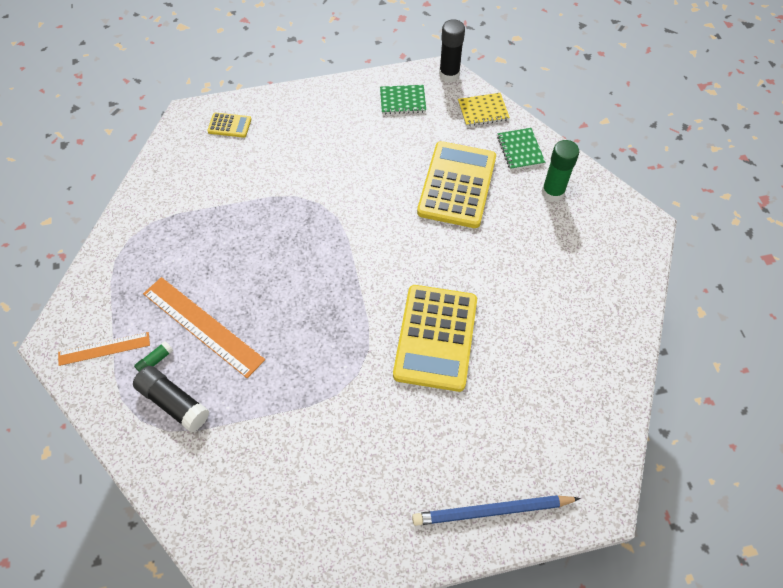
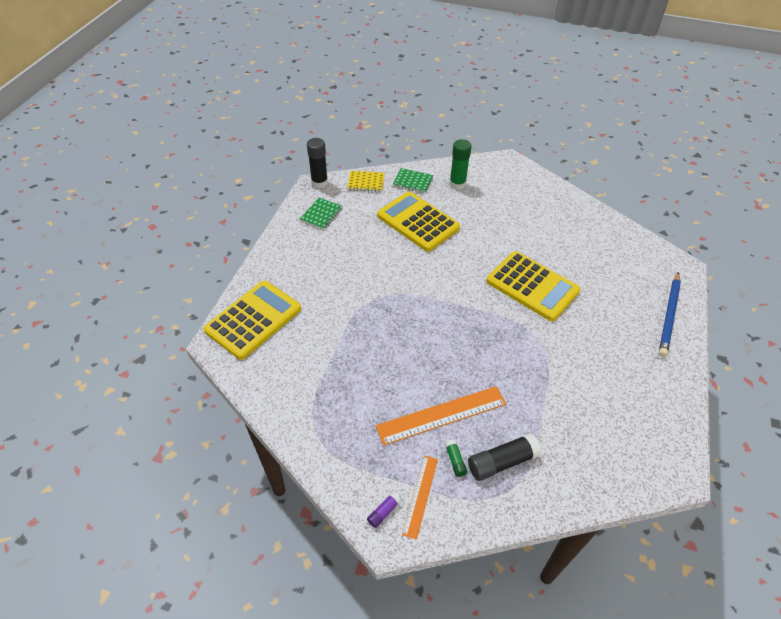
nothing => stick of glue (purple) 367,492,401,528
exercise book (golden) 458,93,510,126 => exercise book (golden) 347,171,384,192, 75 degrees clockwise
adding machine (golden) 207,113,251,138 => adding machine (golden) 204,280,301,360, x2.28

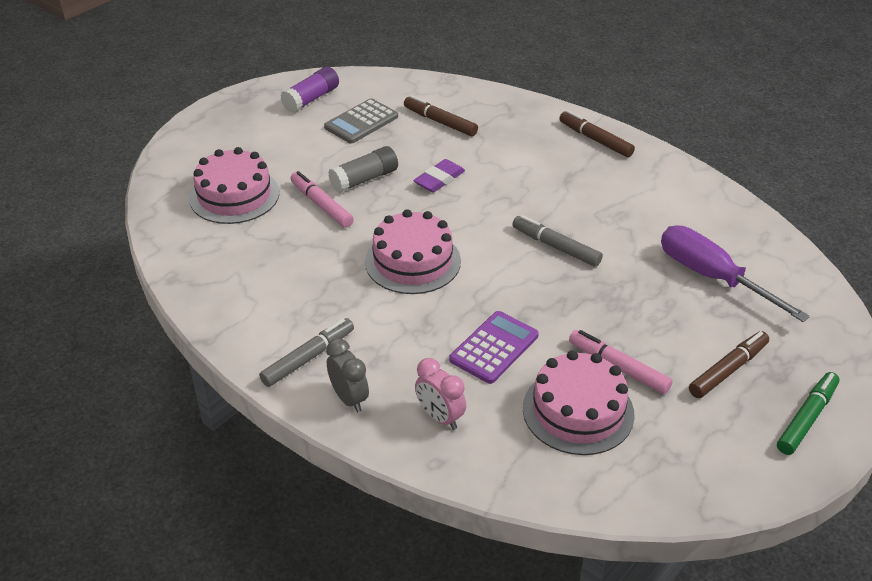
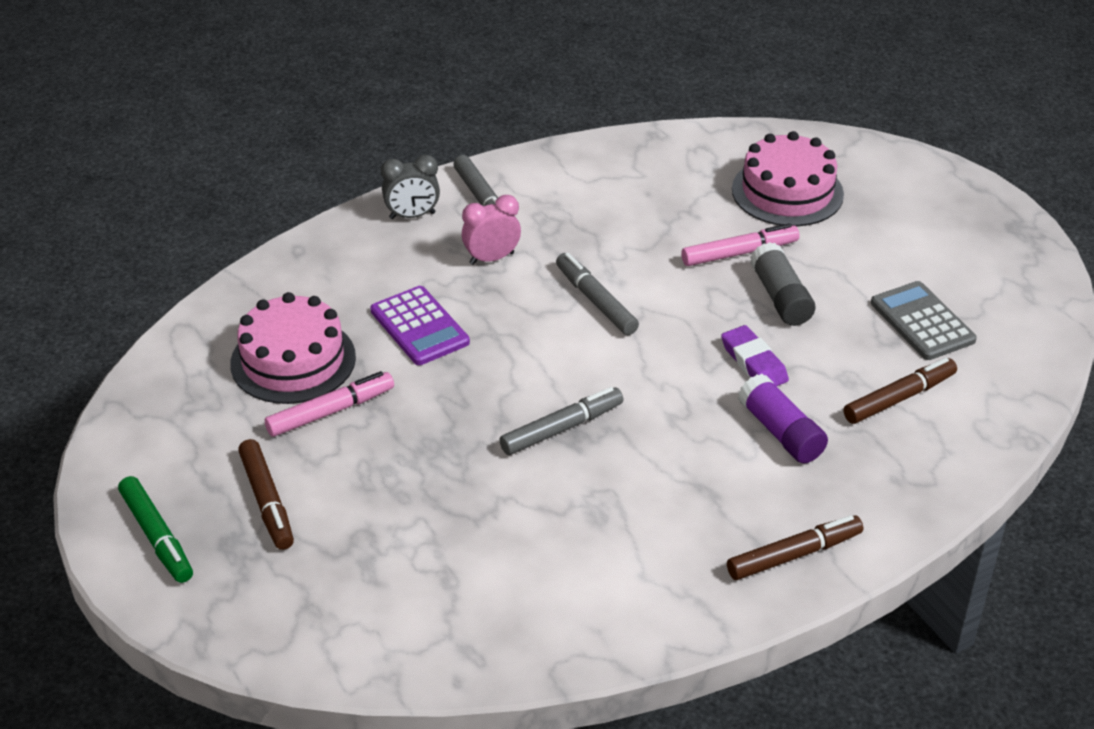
screwdriver (purple) 661,226,810,322 => nothing
stick of glue (purple) 280,67,339,113 => stick of glue (purple) 738,374,828,463, move
clock (rosy) 415,358,466,430 => clock (rosy) 462,195,521,265, move
cake (rosy) 365,209,461,294 => marker (grey) 556,253,639,335

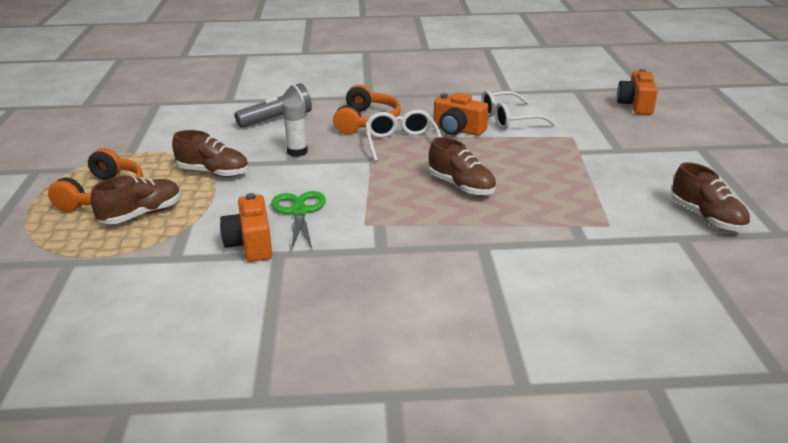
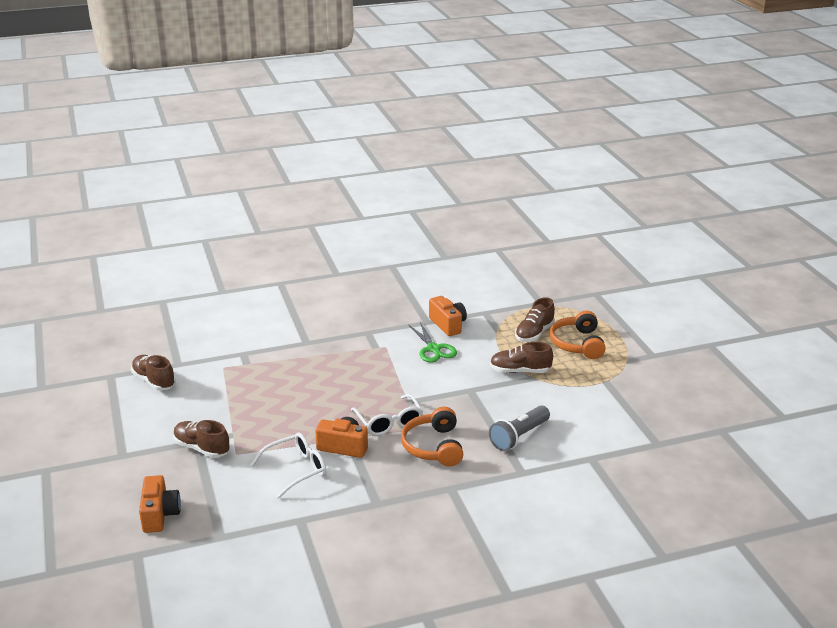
stick of glue (pure white) 282,98,308,157 => nothing
sneaker (russet) 429,137,496,196 => sneaker (russet) 173,420,230,458, move

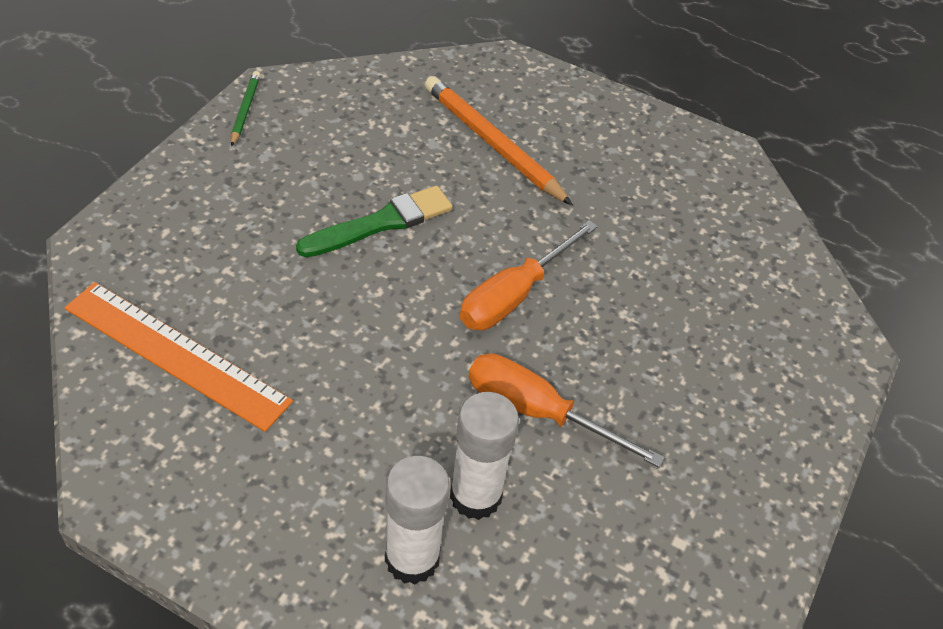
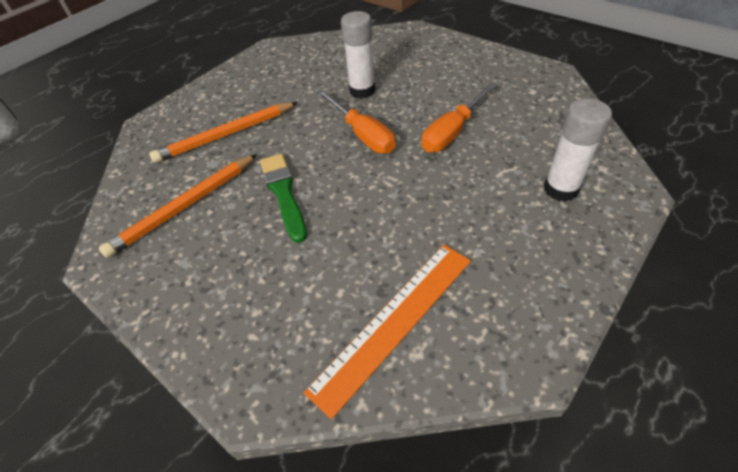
lead pencil (green) 231,71,260,147 => nothing
nothing => lead pencil (bright orange) 99,154,257,258
stick of glue (pure white) 450,392,519,520 => stick of glue (pure white) 341,11,375,99, move

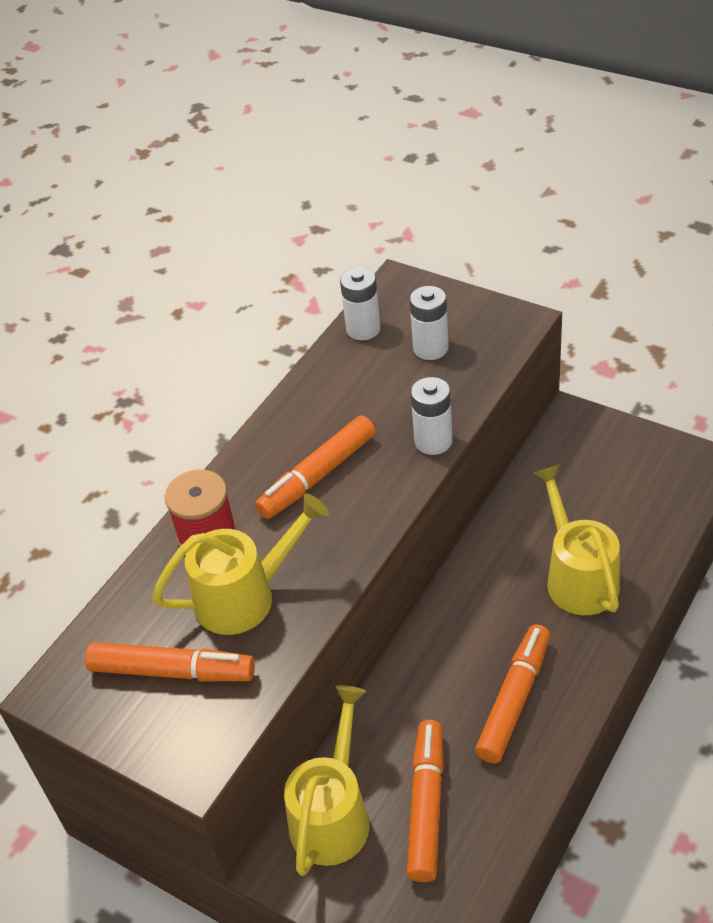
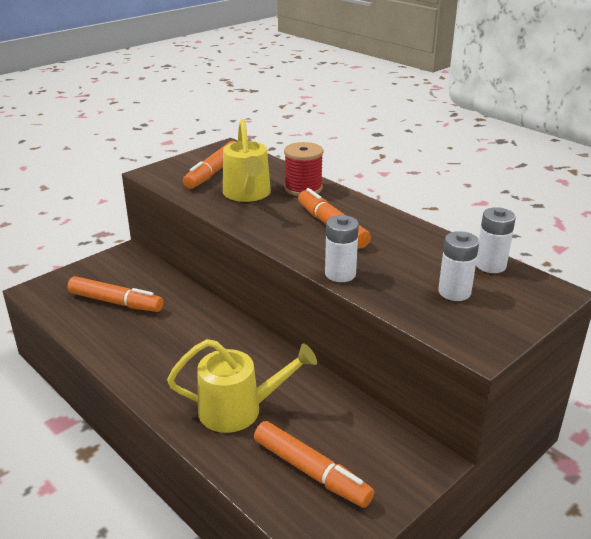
sprinkling can (golden) 284,685,370,876 => nothing
marker (bright orange) 475,624,550,763 => marker (bright orange) 254,421,374,508, move

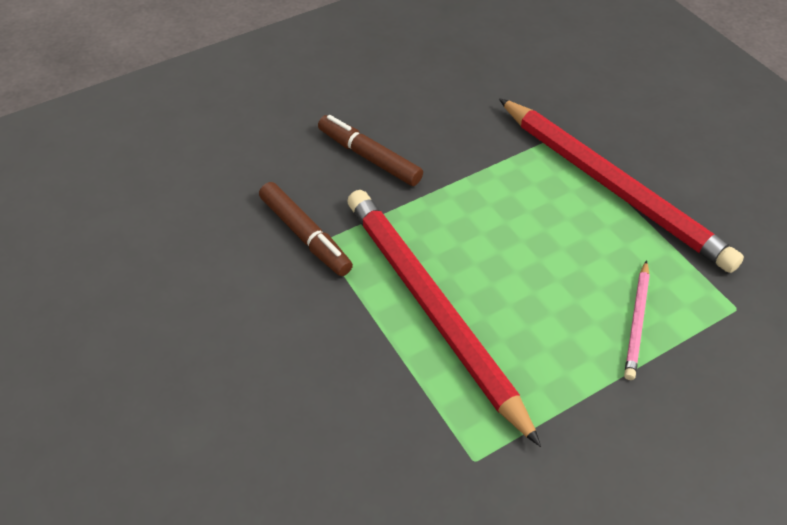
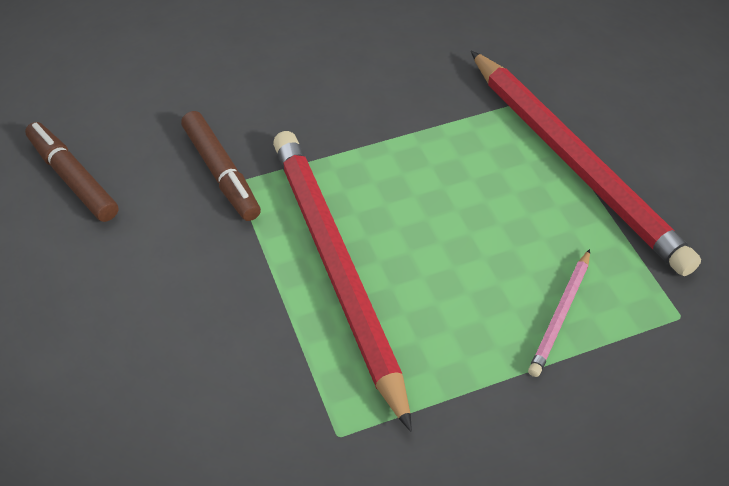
marker (russet) 318,115,423,186 => marker (russet) 25,122,118,222, move

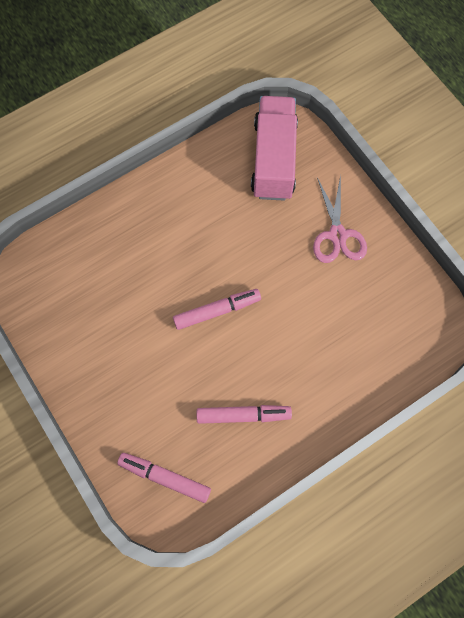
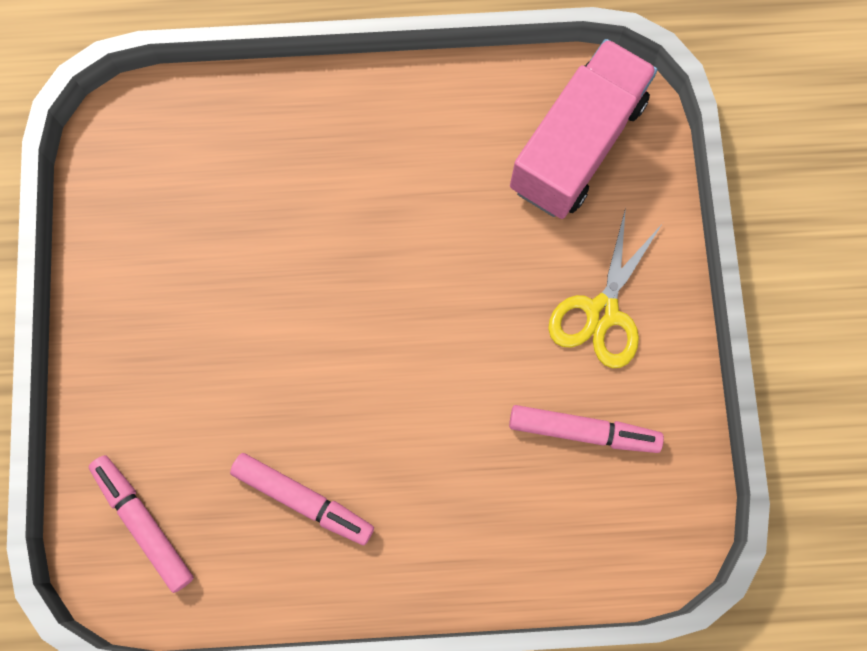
marker (rosy) 173,289,261,330 => marker (rosy) 509,405,664,453, move
pair of scissors (rosy) 313,175,367,263 => pair of scissors (golden) 548,208,663,368

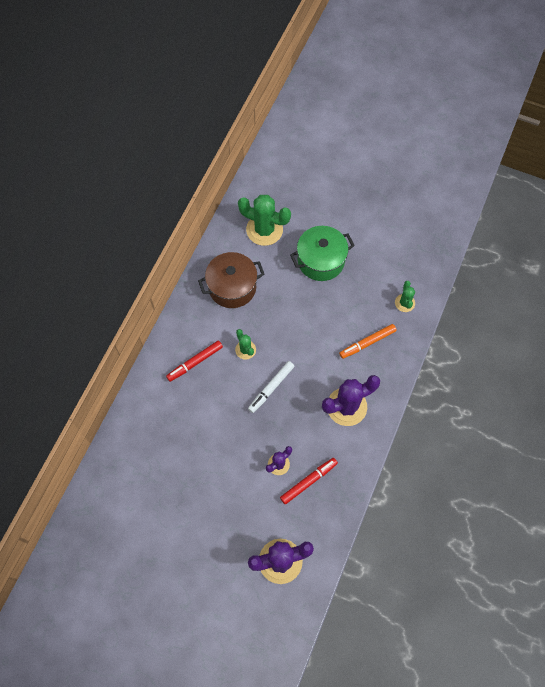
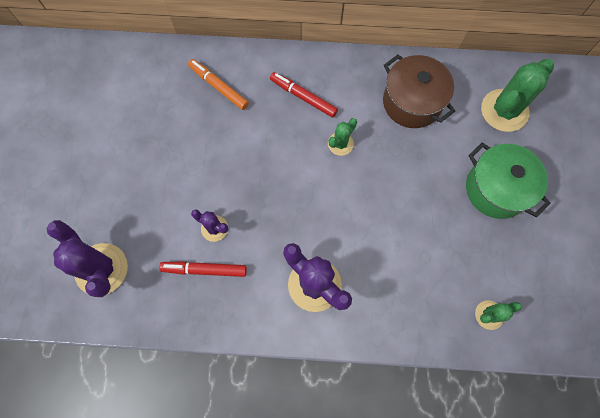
marker (pure white) 248,361,294,413 => nothing
marker (bright orange) 339,324,397,359 => marker (bright orange) 188,59,249,110, move
saguaro cactus (green) 238,195,291,246 => saguaro cactus (green) 481,59,554,132, 45 degrees clockwise
marker (crimson) 280,458,338,504 => marker (crimson) 159,261,247,277, 150 degrees clockwise

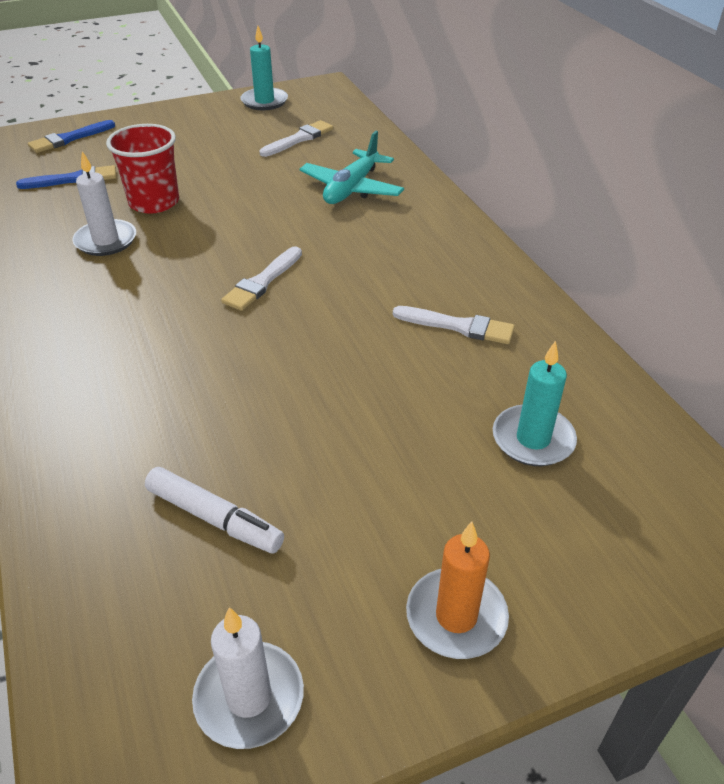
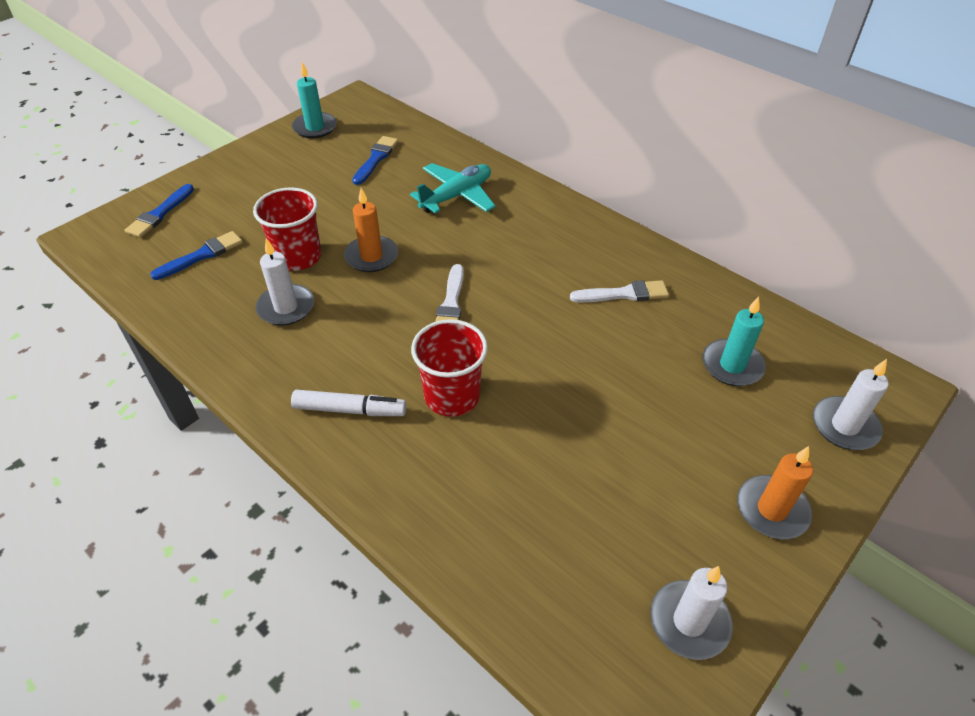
nothing => candle (bright orange) 344,188,398,272
nothing => tumbler (crimson) 411,319,488,417
nothing => candle (pure white) 813,359,889,450
marker (pure white) 145,467,284,553 => marker (pure white) 291,390,406,416, move
brush (pure white) 260,120,333,157 => brush (cobalt) 352,136,398,185
aeroplane (teal) 300,131,404,204 => aeroplane (teal) 410,163,496,213, 135 degrees counterclockwise

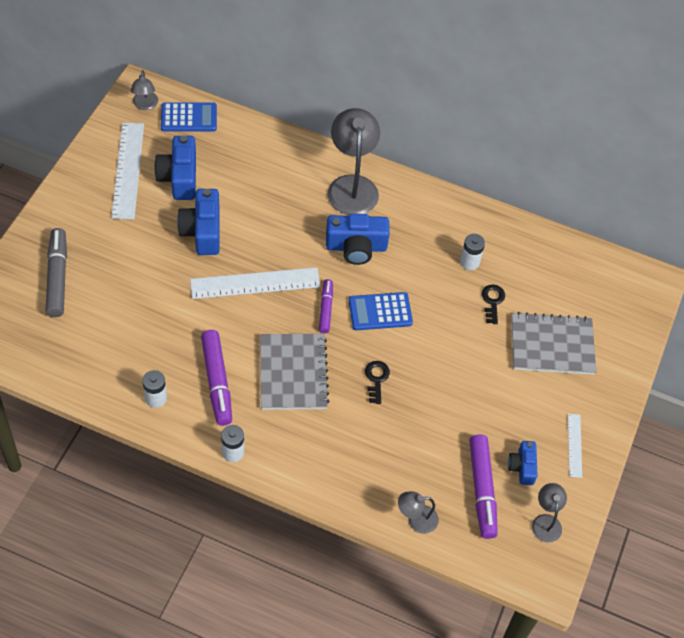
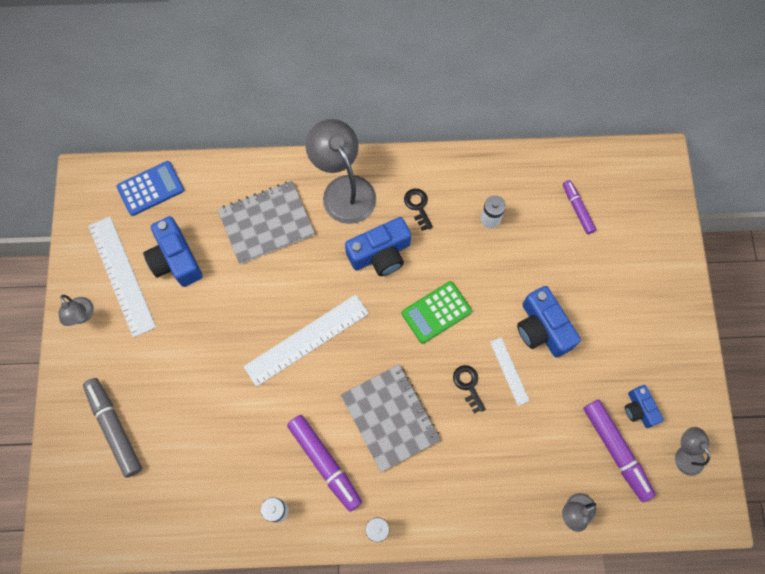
reading lamp (grey) 131,70,158,110 => reading lamp (grey) 59,295,94,326, move
camera (cobalt) 177,189,220,255 => camera (cobalt) 517,286,581,358, move
marker (purple) 319,279,333,333 => marker (purple) 563,180,596,234, move
latchkey (ebony) 482,284,505,324 => latchkey (ebony) 404,188,433,231, move
exercise book (grey) 511,312,596,375 => exercise book (grey) 218,181,315,264, move
measuring stick (pure white) 568,414,582,478 => measuring stick (pure white) 490,337,530,406, move
adding machine (cobalt) 349,292,413,330 => adding machine (green) 402,281,472,344

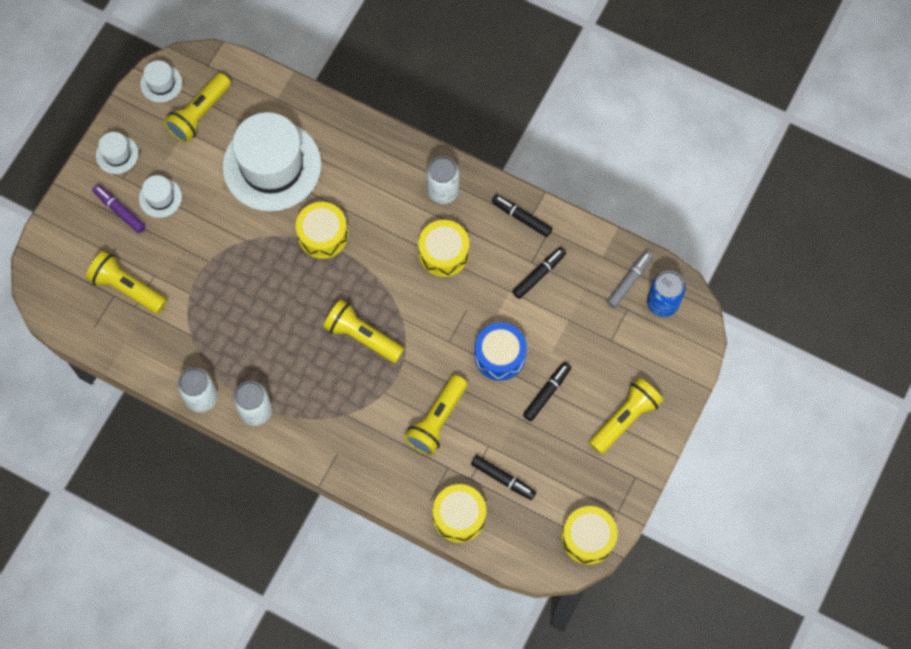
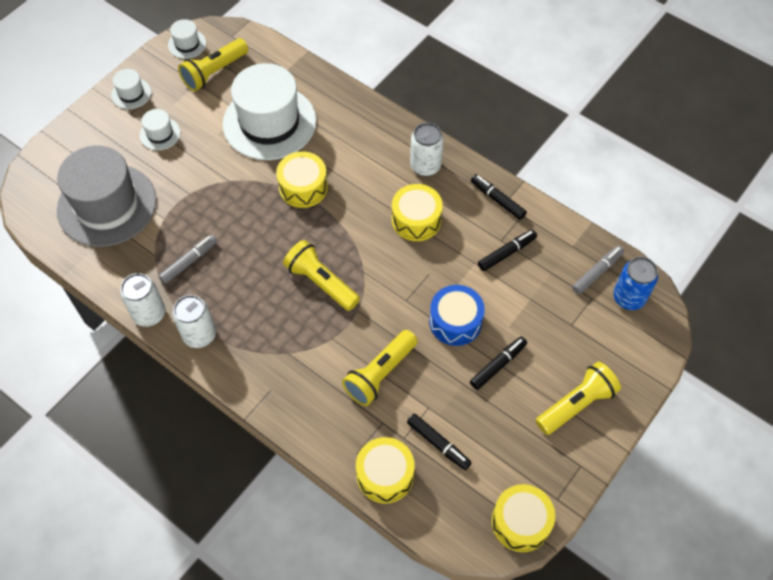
marker (purple) 92,184,146,233 => nothing
nothing => marker (grey) 159,234,217,284
torch (golden) 86,251,167,314 => top hat (grey) 57,145,156,247

